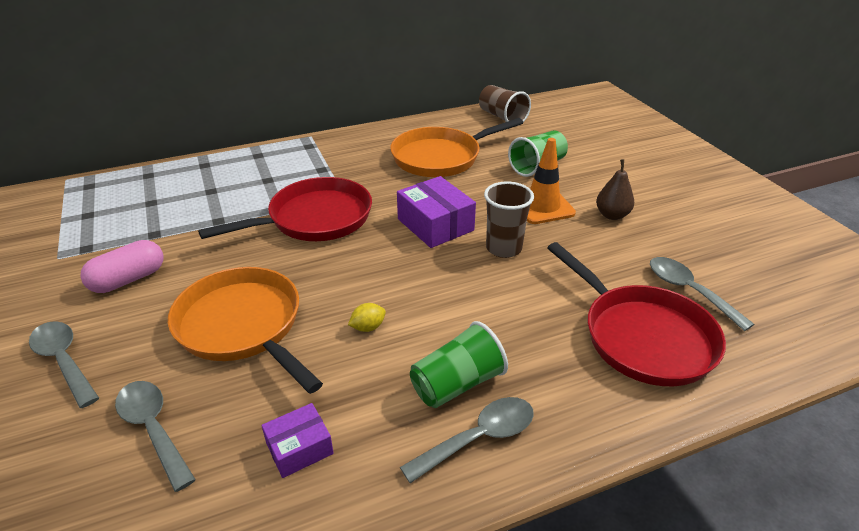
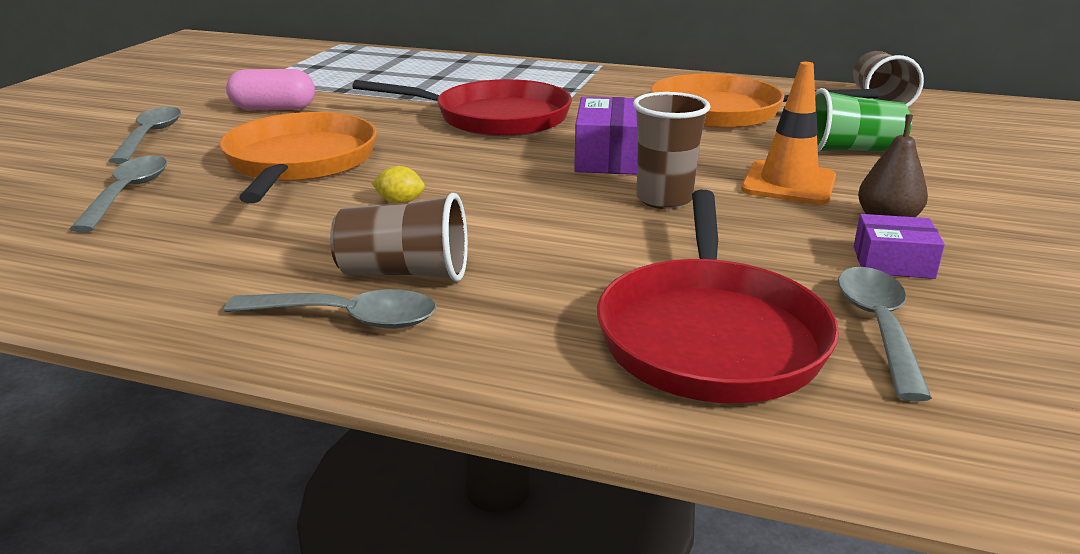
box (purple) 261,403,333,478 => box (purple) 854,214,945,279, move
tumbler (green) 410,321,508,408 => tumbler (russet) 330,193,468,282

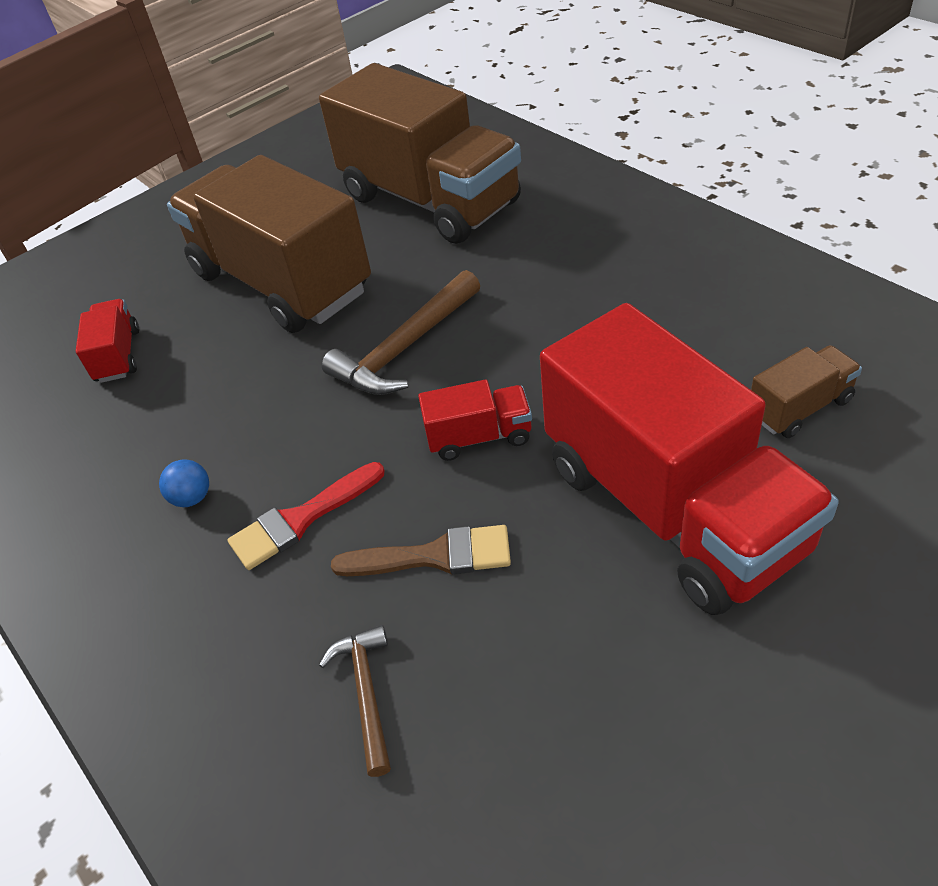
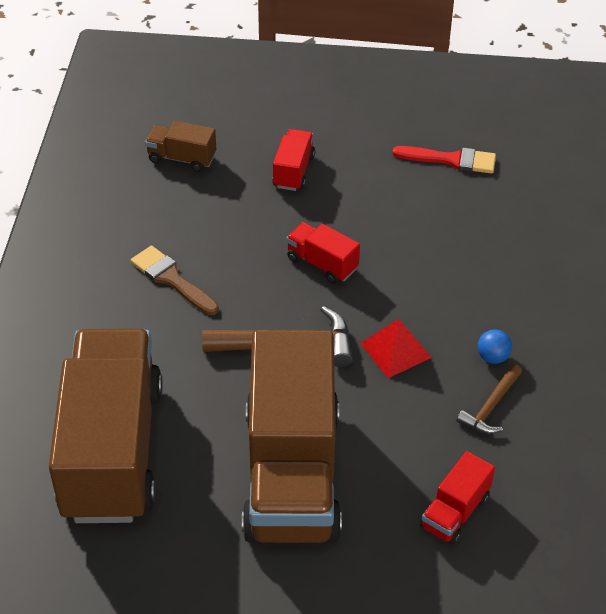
nothing => pyramid (crimson) 360,319,432,378
brush (crimson) 228,462,385,570 => brush (crimson) 392,146,496,174, move
carpenter's hammer (russet) 319,625,391,777 => carpenter's hammer (russet) 457,364,522,434, move
brush (russet) 331,525,511,576 => brush (russet) 131,245,219,315, move
toy truck (crimson) 540,303,839,615 => toy truck (crimson) 272,129,315,191, x0.42

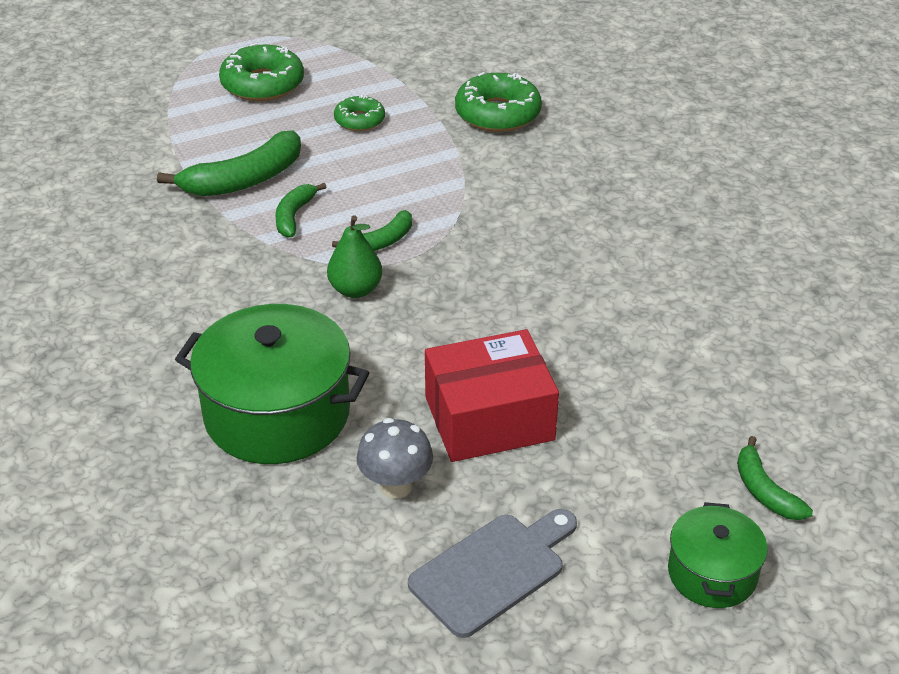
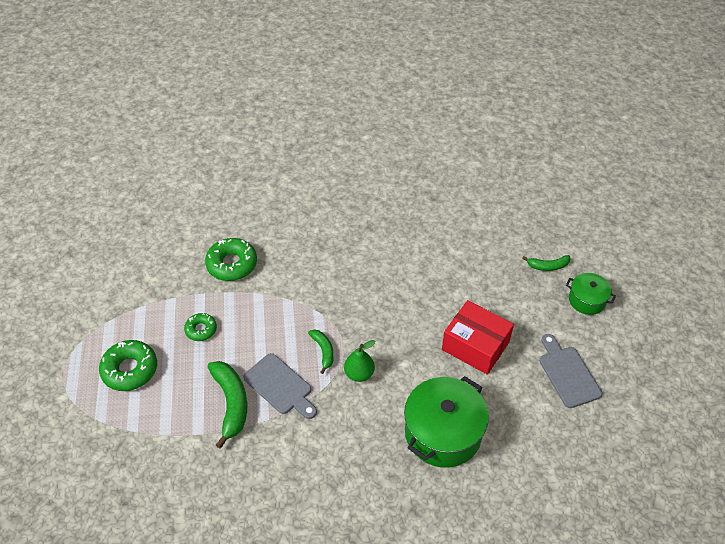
fungus (grey) 356,418,433,499 => nothing
toy banana (green) 275,183,326,237 => bread board (grey) 243,353,317,419
box (crimson) 425,329,559,462 => box (crimson) 442,300,514,375, 60 degrees counterclockwise

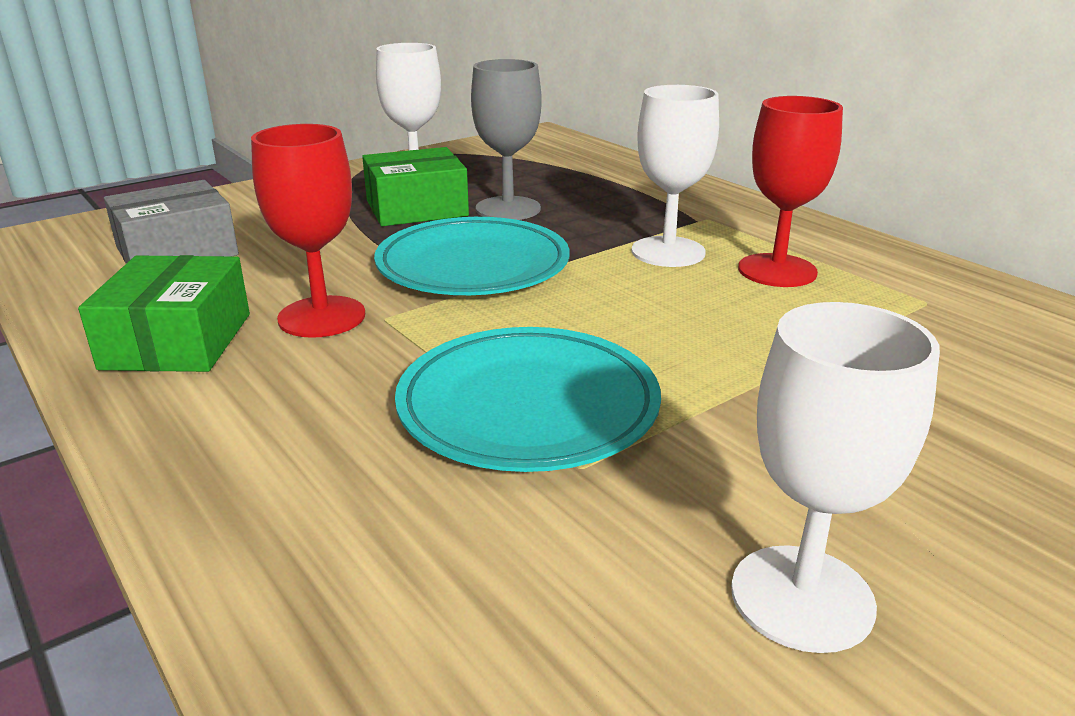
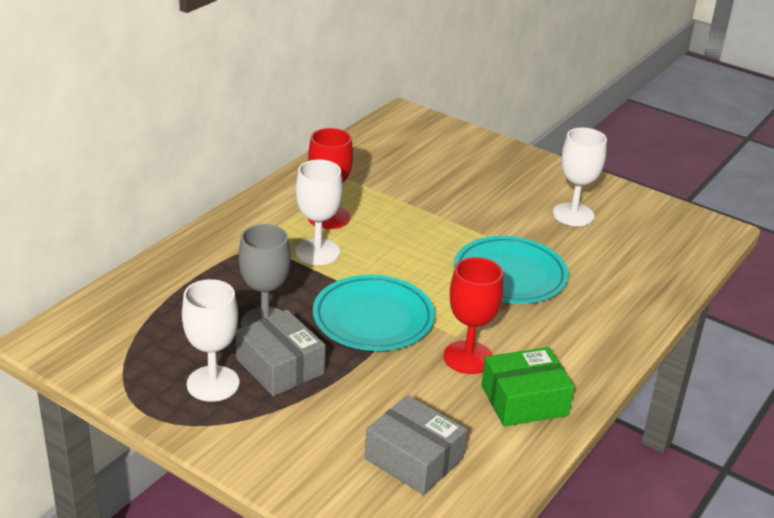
box (green) 362,147,469,226 => box (grey) 236,310,326,396

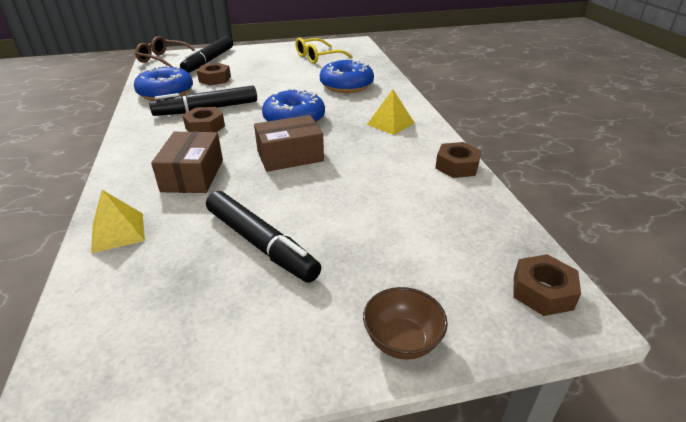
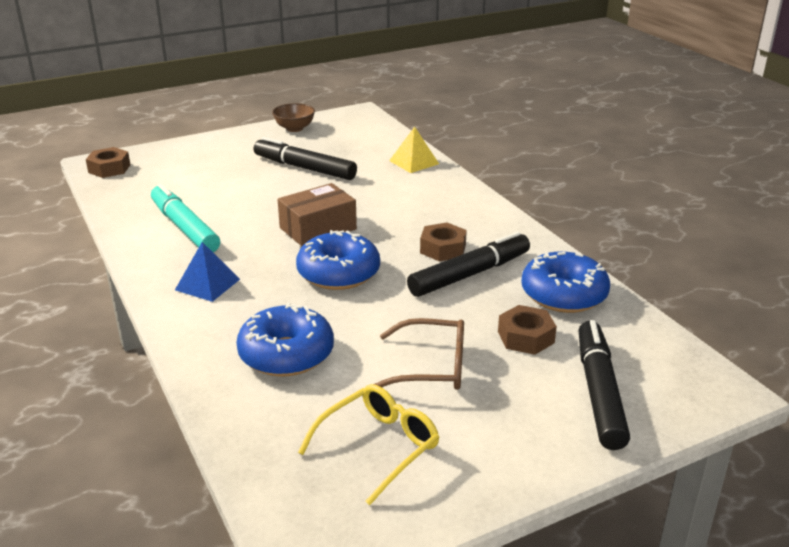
box (russet) 151,131,223,193 => nothing
hex nut (russet) 435,142,481,178 => nothing
nothing => marker (teal) 151,183,220,252
glasses (russet) 135,36,196,67 => glasses (russet) 374,318,464,390, move
bowl (russet) 363,287,448,360 => bowl (russet) 272,103,315,132, move
pyramid (golden) 367,89,414,135 => pyramid (cobalt) 175,242,240,302

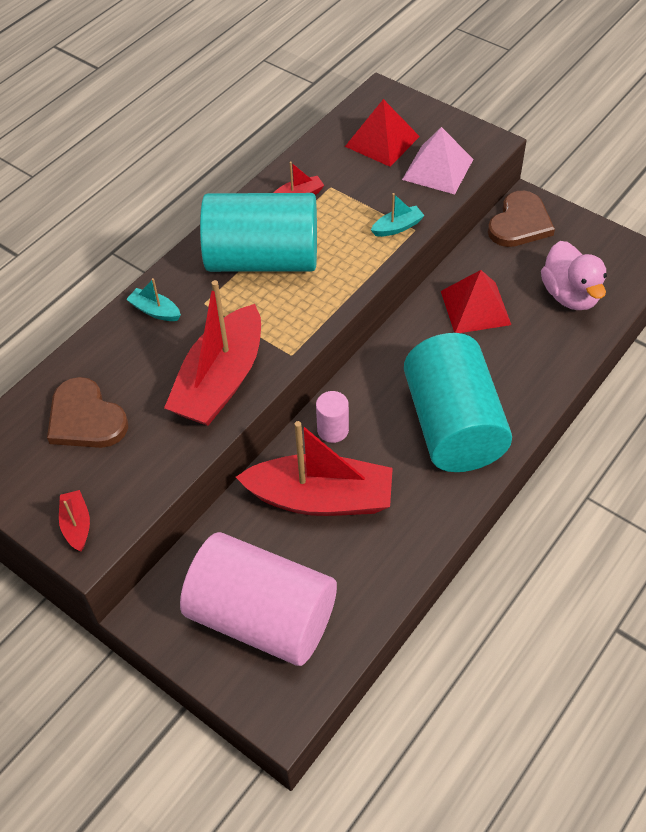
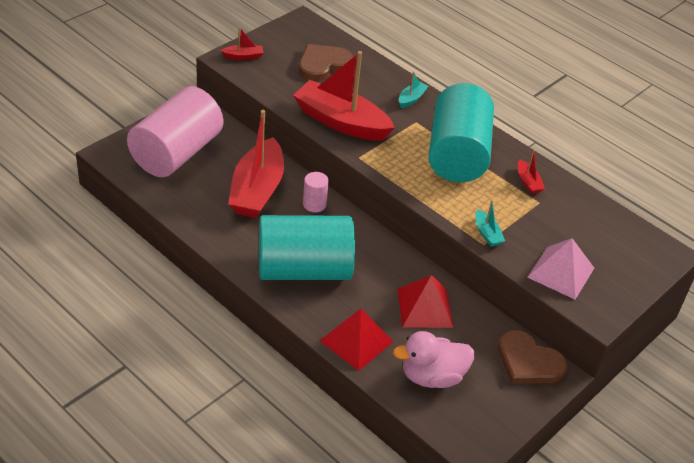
pyramid (crimson) 345,99,420,167 => pyramid (crimson) 320,309,393,371, move

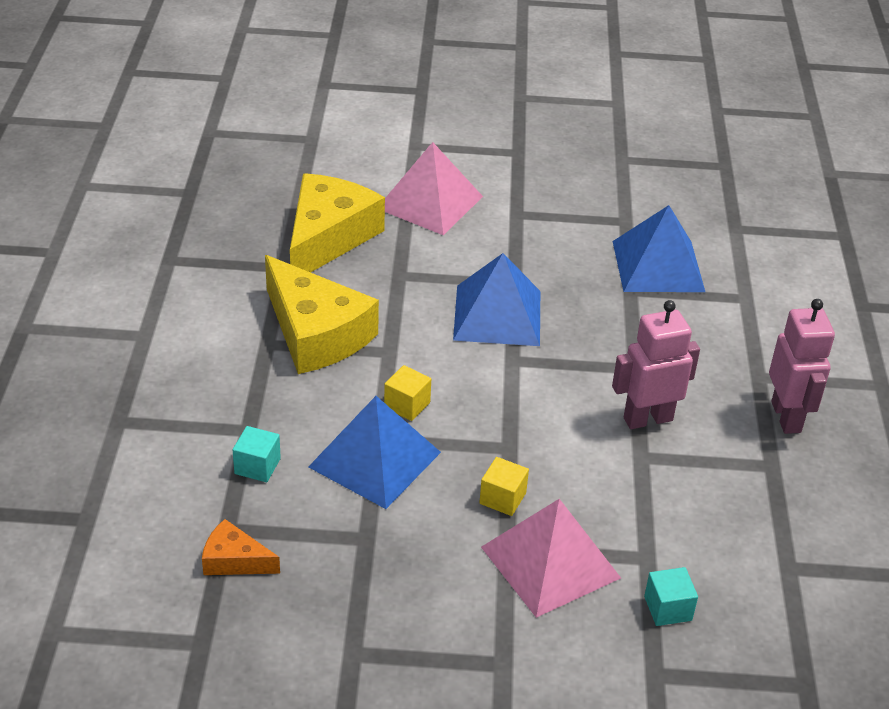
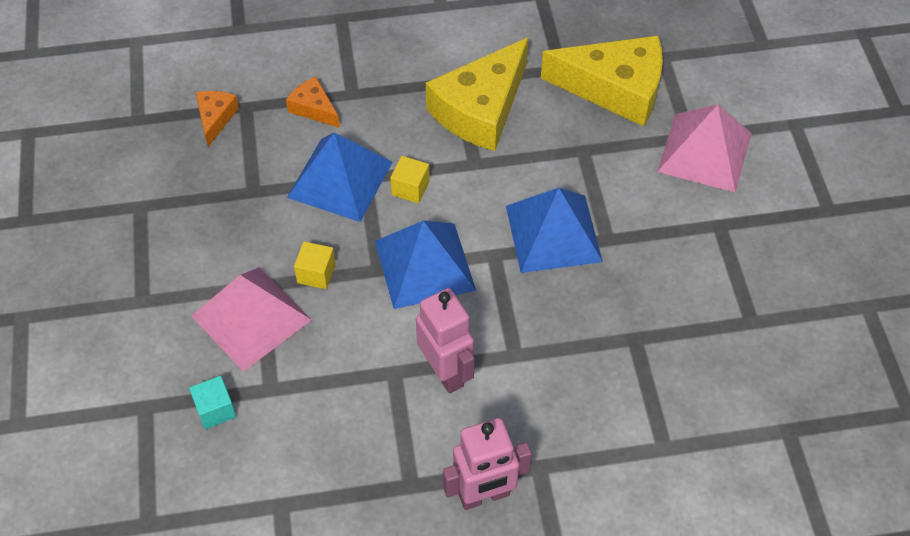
pyramid (cobalt) 613,205,705,292 => pyramid (cobalt) 375,221,476,309, move
block (teal) 233,426,281,482 => piece of cheese (bright orange) 286,77,340,128

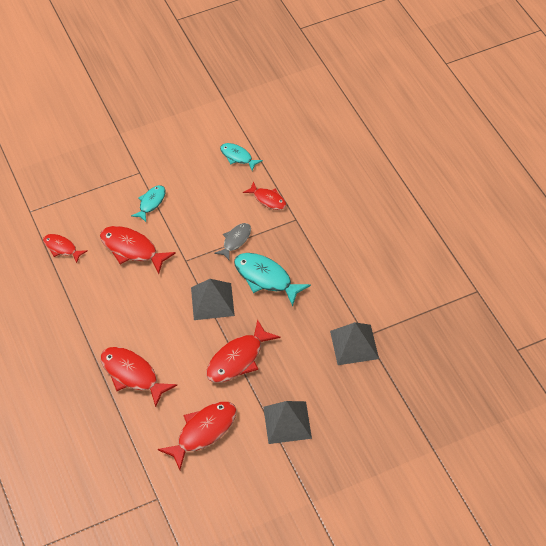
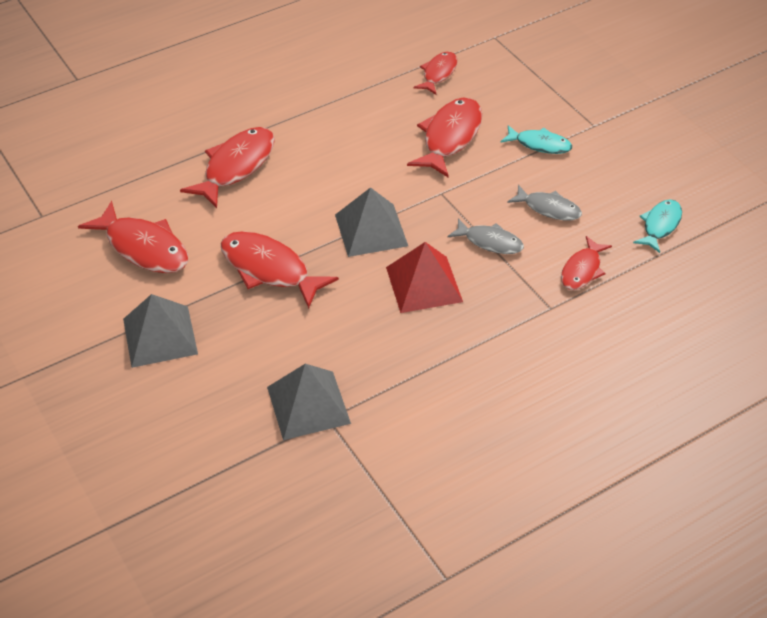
nothing => toy fish (grey) 507,185,582,221
toy fish (teal) 234,253,311,306 => pyramid (crimson) 386,242,463,313

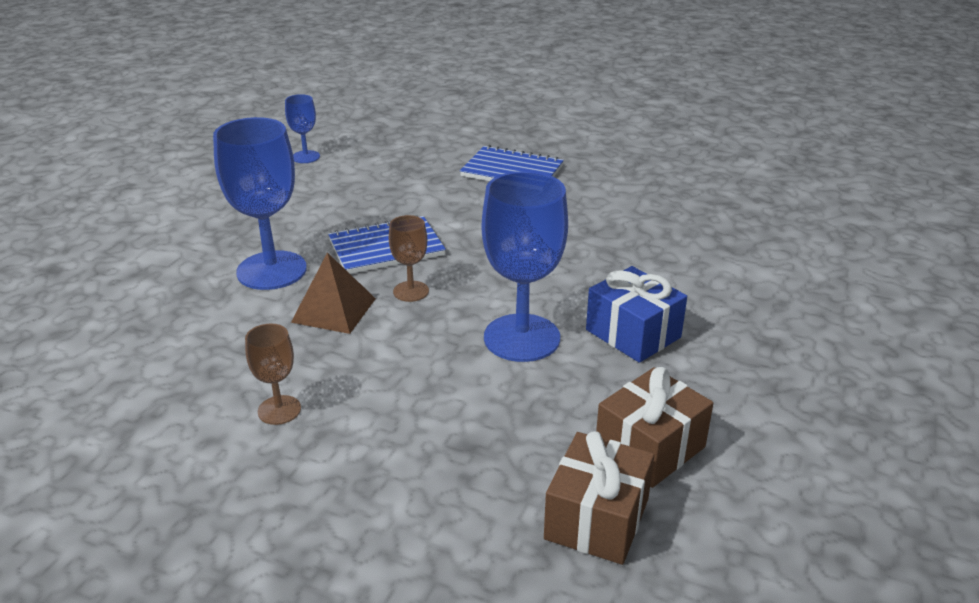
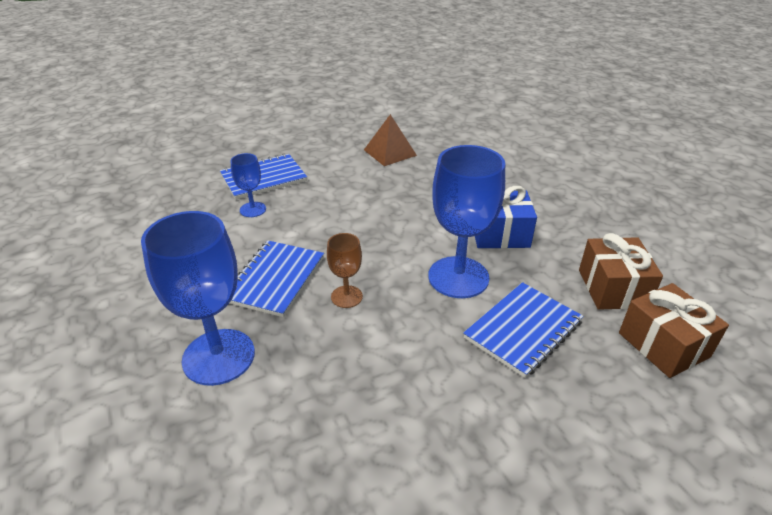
wine glass (russet) 245,324,301,425 => nothing
nothing => exercise book (cobalt) 463,282,583,378
wine glass (cobalt) 285,94,320,163 => wine glass (cobalt) 231,153,266,217, move
pyramid (russet) 291,253,376,334 => pyramid (russet) 364,114,417,166, move

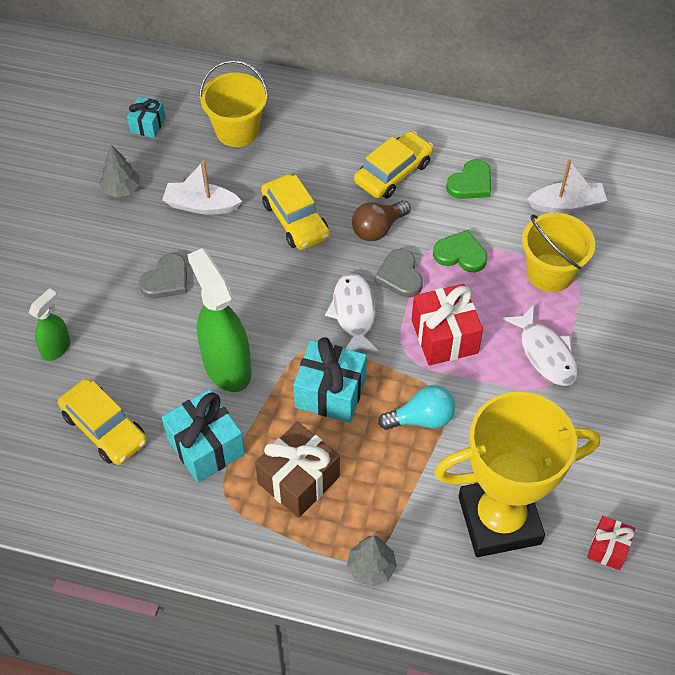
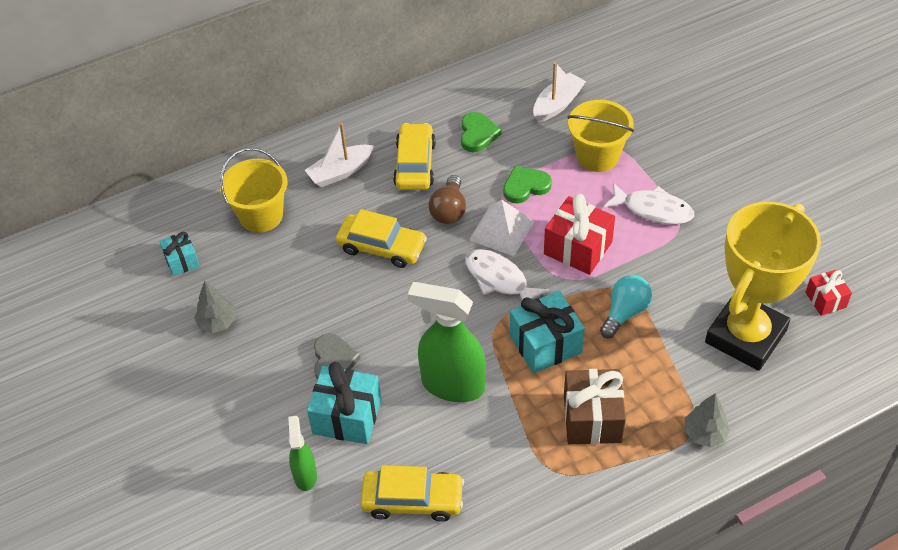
boat (pure white) 162,160,242,215 => boat (pure white) 305,123,374,187, move
wrapped gift (teal) 162,389,245,483 => wrapped gift (teal) 307,362,381,444, move
love heart (grey) 375,249,423,298 => pyramid (pure white) 469,200,534,256

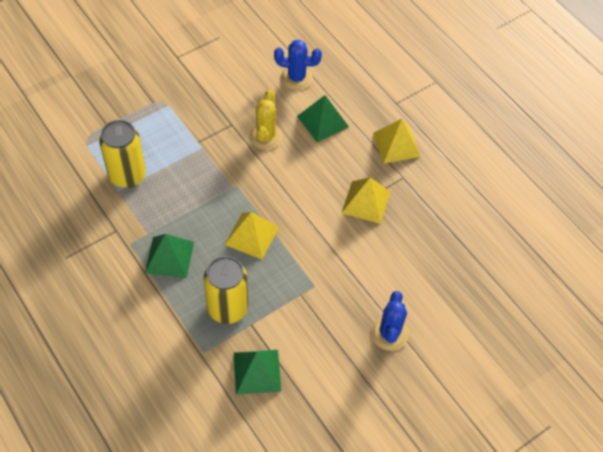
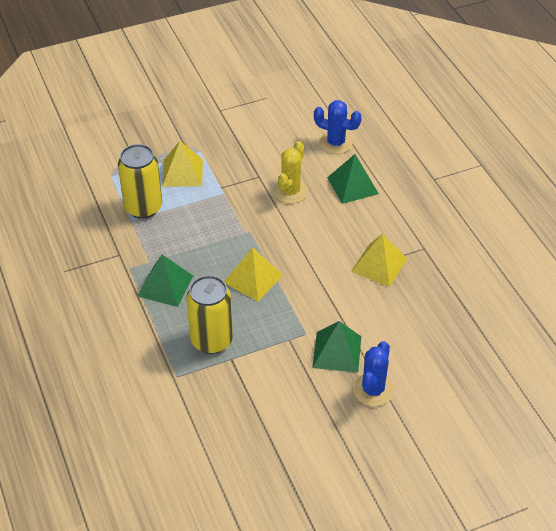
pyramid (green) 234,350,281,395 => pyramid (green) 312,321,361,373, move
pyramid (golden) 373,119,421,163 => pyramid (golden) 162,141,203,187, move

